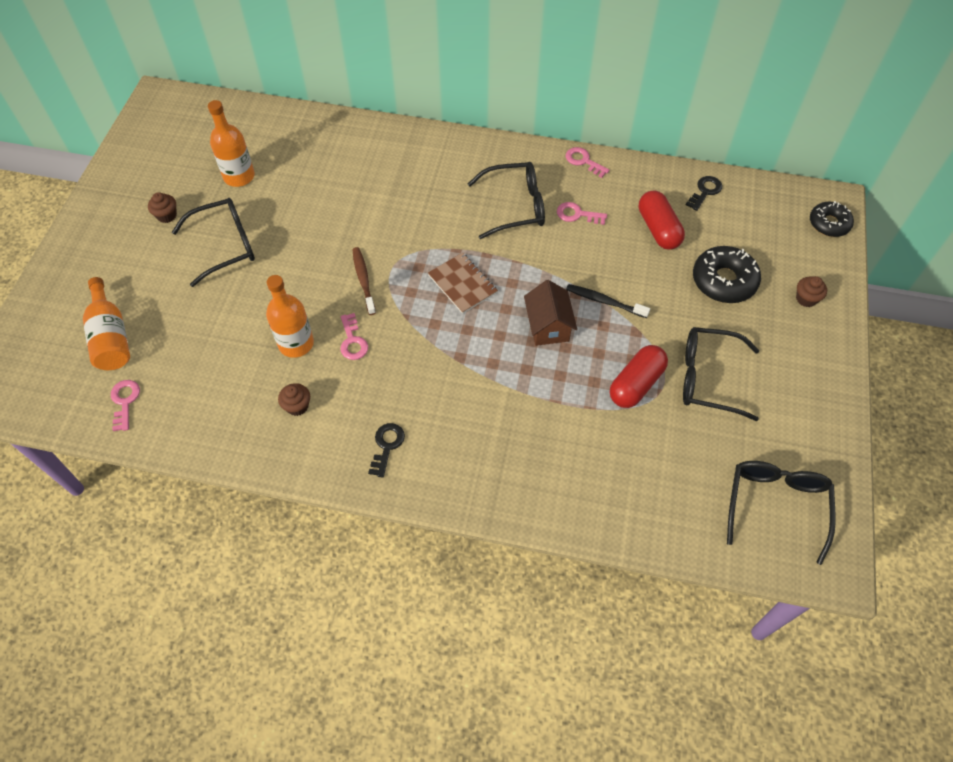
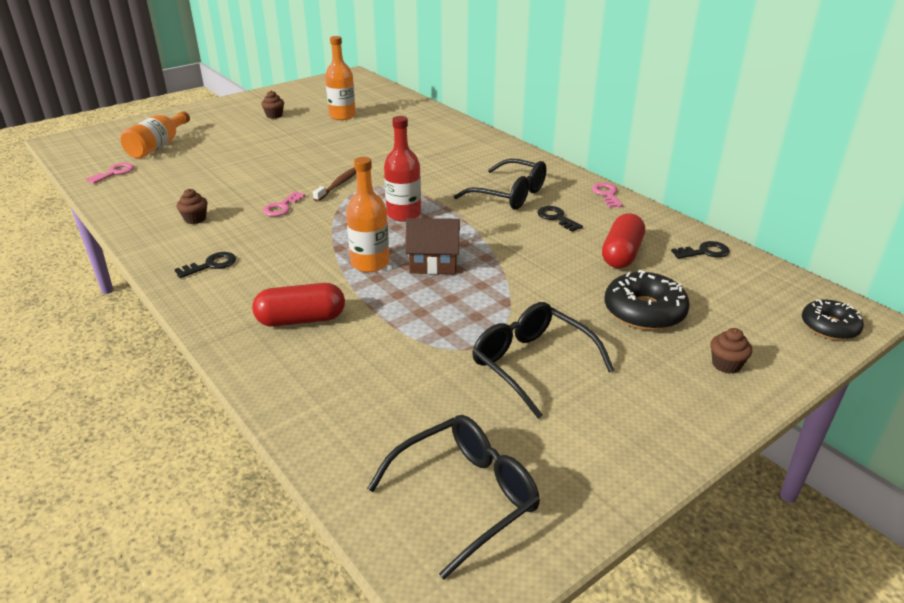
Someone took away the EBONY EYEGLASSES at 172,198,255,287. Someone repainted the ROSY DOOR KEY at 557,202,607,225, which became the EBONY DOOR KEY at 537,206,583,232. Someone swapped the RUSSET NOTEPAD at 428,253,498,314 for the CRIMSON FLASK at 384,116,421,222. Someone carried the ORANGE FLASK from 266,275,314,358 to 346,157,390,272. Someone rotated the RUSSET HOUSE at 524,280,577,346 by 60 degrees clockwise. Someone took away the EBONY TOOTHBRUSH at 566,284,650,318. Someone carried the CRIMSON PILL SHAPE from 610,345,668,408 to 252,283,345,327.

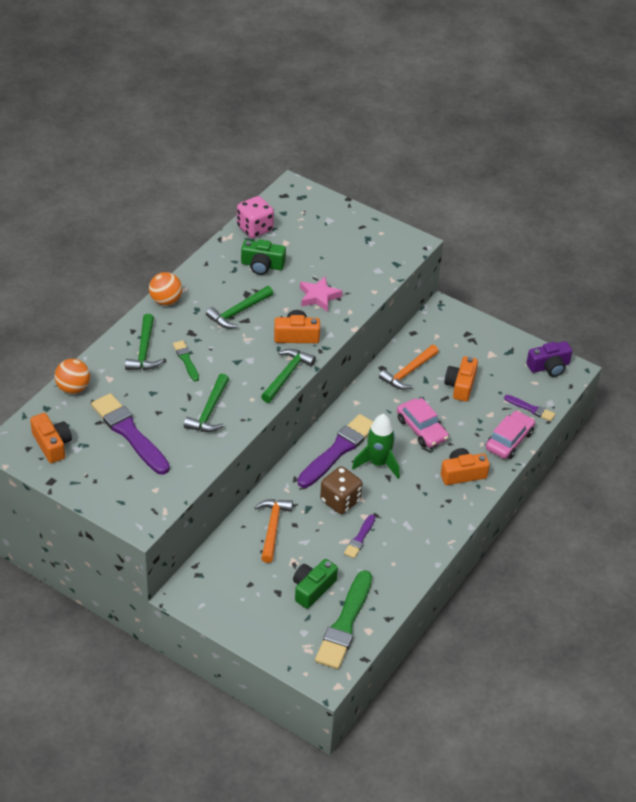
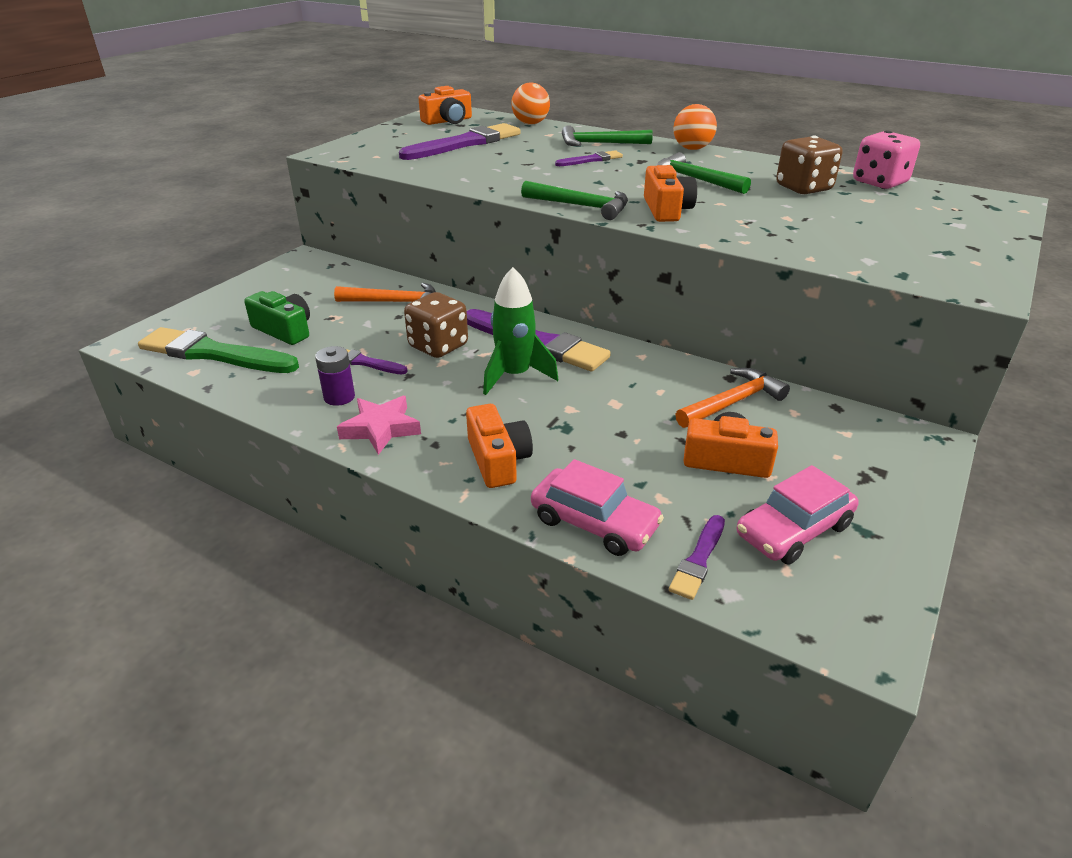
Someone swapped the EMERALD PHOTO CAMERA at 241,239,286,275 for the RUSSET GAME DIE at 776,136,842,195. Someone carried the ROSY FIVE-POINTED STAR from 300,277,343,312 to 337,396,421,455. Someone repainted the EMERALD PAINT BRUSH at 173,340,199,381, which became the VIOLET PAINT BRUSH at 555,150,623,166. Someone took away the VIOLET PHOTO CAMERA at 526,341,572,377. Someone rotated the ORANGE CARPENTER'S HAMMER at 379,345,439,390 by 105 degrees clockwise. Someone took away the EMERALD CARPENTER'S HAMMER at 184,373,229,432. Someone carried the ROSY CAR from 397,398,449,448 to 737,465,858,565. Someone put down the VIOLET BATTERY at 315,346,355,406.

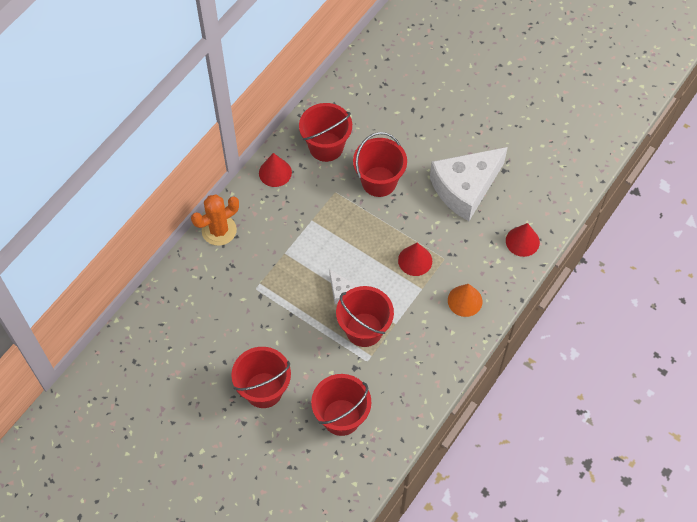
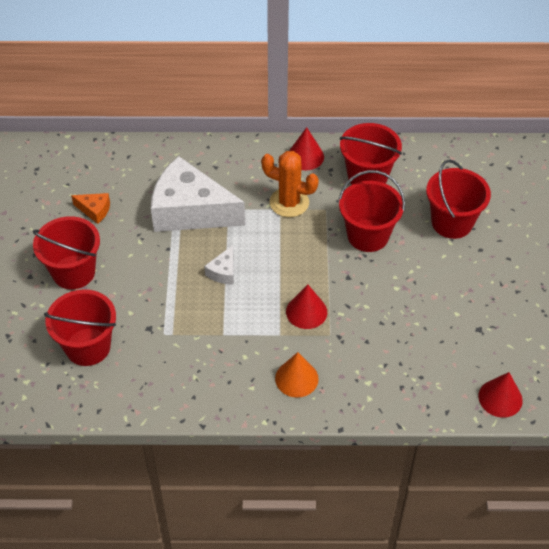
Someone carried the PURE WHITE CHEESE WEDGE from 430,147,508,221 to 151,156,245,232. Someone carried the ORANGE PRICKLY PLANT from 191,195,239,246 to 261,151,319,217. Someone carried the CRIMSON SOLID CONE from 506,223,540,257 to 478,372,523,418. Someone carried the CRIMSON PAIL from 336,286,394,347 to 426,159,491,239. Someone put down the ORANGE CHEESE WEDGE at 71,193,110,224.

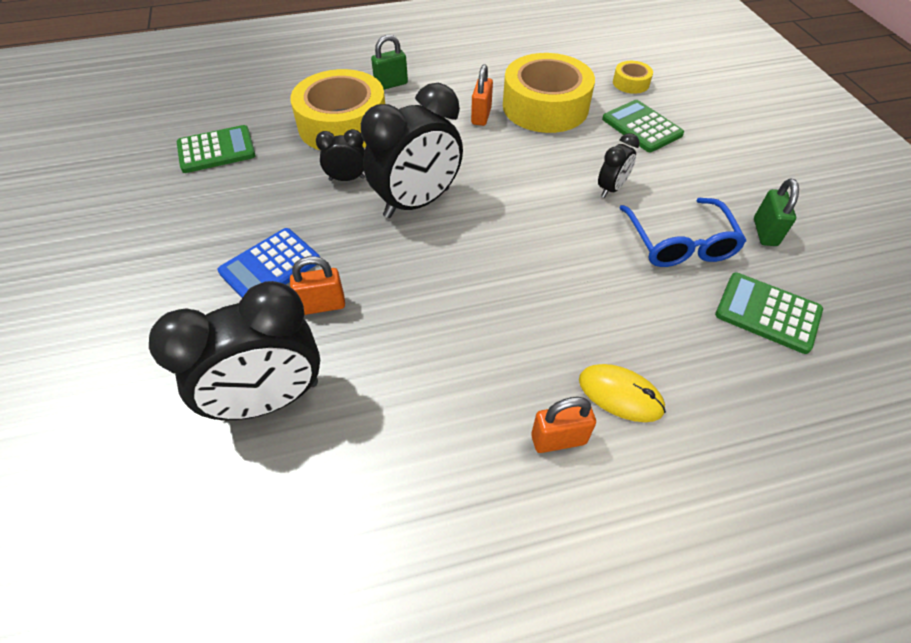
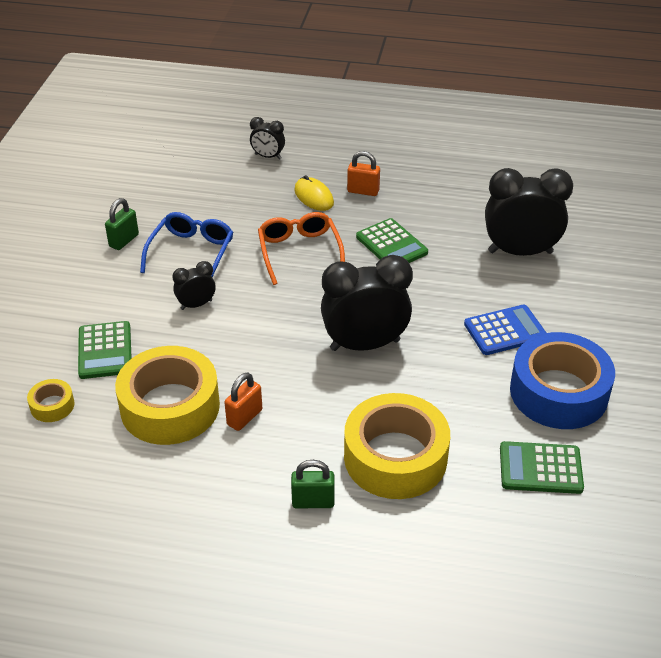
Someone carried the EBONY CLOCK from 316,129,365,181 to 250,117,285,160. Someone took away the ORANGE LOCK at 290,256,345,315. Someone carried the EMERALD ADDING MACHINE from 715,273,823,354 to 356,218,428,263. Someone put down the ORANGE EYEGLASSES at 258,212,345,285. Someone put down the BLUE TAPE at 510,332,615,429.

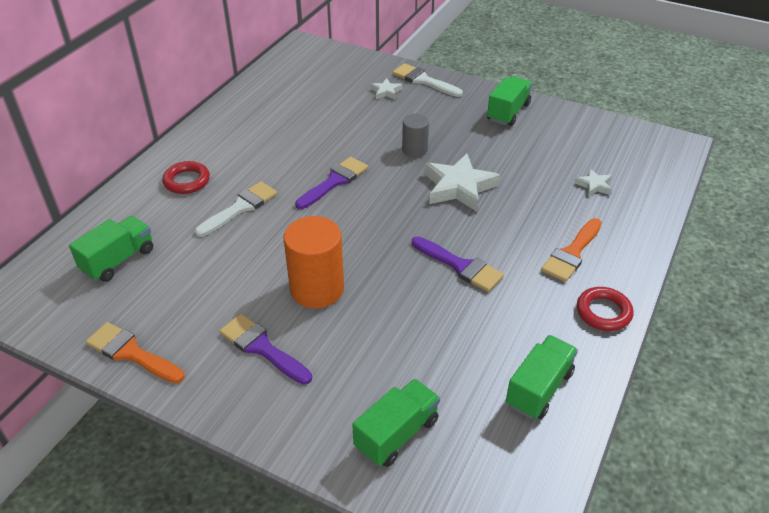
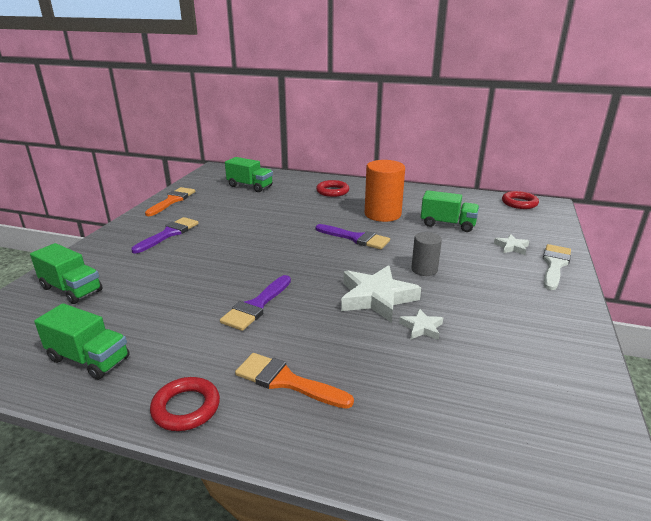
Someone carried the EMERALD TRUCK from 487,77,532,126 to 421,190,479,232. Someone carried the PURE WHITE FIVE-POINTED STAR from 574,168,612,196 to 399,308,443,340. Someone took away the PURE WHITE PAINT BRUSH at 195,181,277,237. Someone carried the ORANGE CYLINDER from 283,216,344,308 to 365,160,405,222. Someone put down the CRIMSON HOOP at 502,191,539,209.

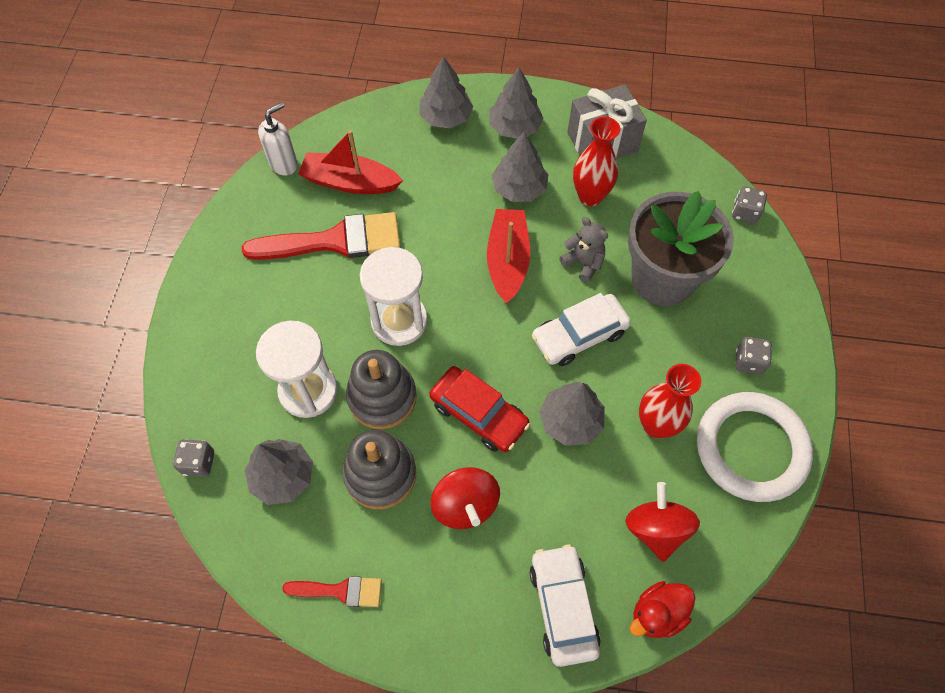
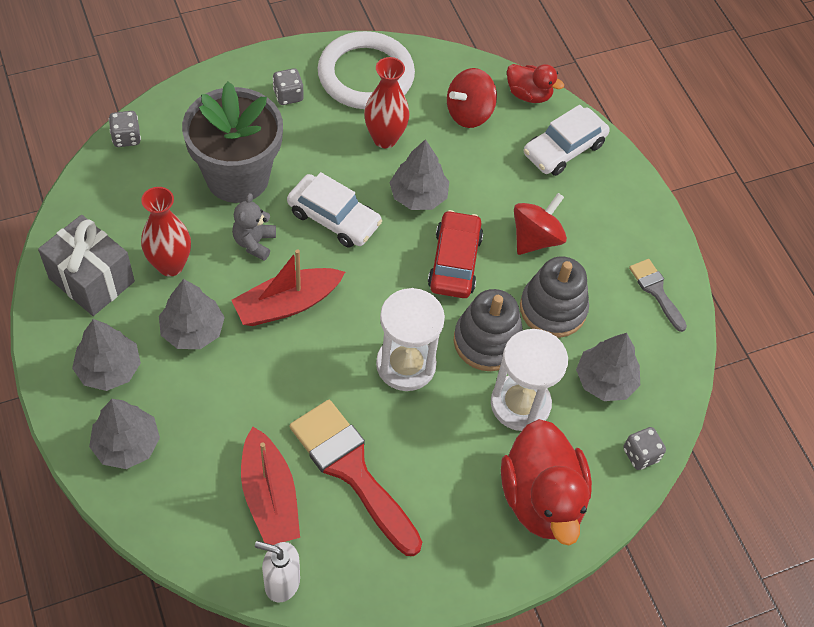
Someone repainted the CRIMSON PAINT BRUSH at 282,576,382,607, which became the GREY PAINT BRUSH at 629,259,687,332. Someone put down the CRIMSON DUCK at 501,419,592,545.

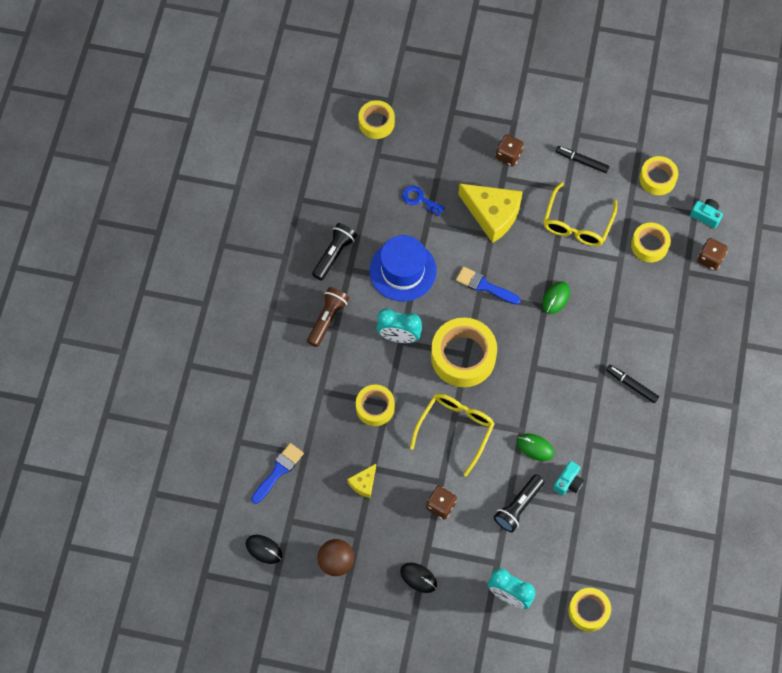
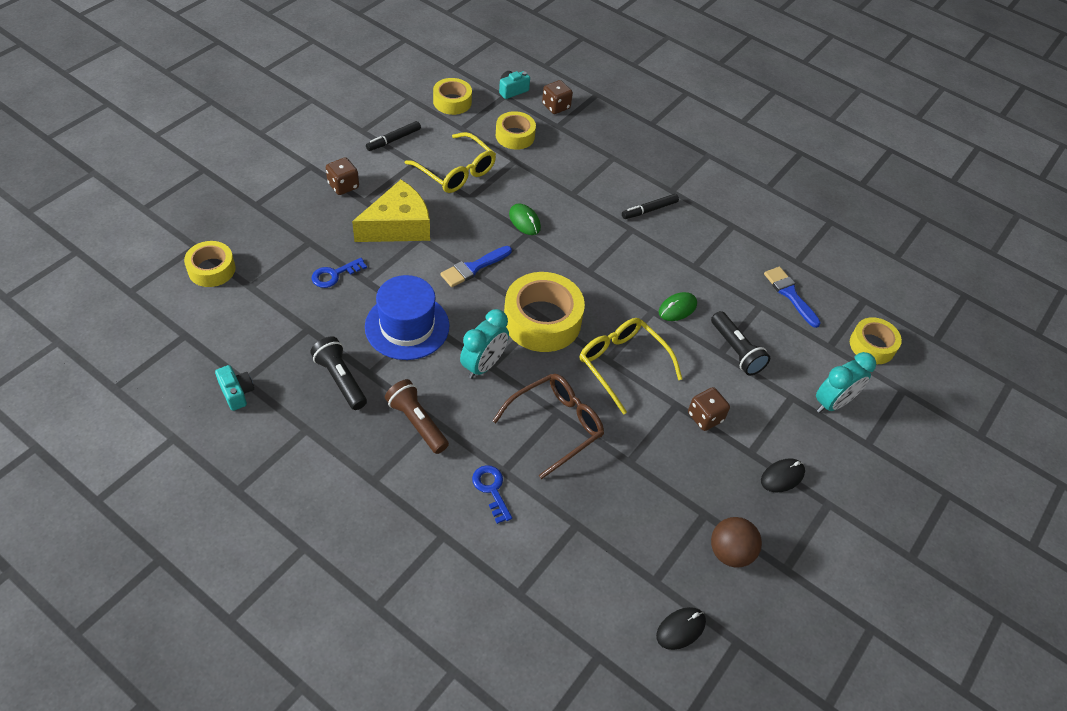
Someone swapped the BRIGHT YELLOW TAPE at 356,385,395,426 for the RUSSET EYEGLASSES at 492,374,604,479. Someone carried the BLUE PAINT BRUSH from 251,443,304,504 to 764,267,821,328. Someone carried the TEAL PHOTO CAMERA from 553,461,584,496 to 215,365,254,411. Someone took away the BRIGHT YELLOW CHEESE WEDGE at 347,464,376,498. Someone put down the BLUE DOOR KEY at 472,465,512,524.

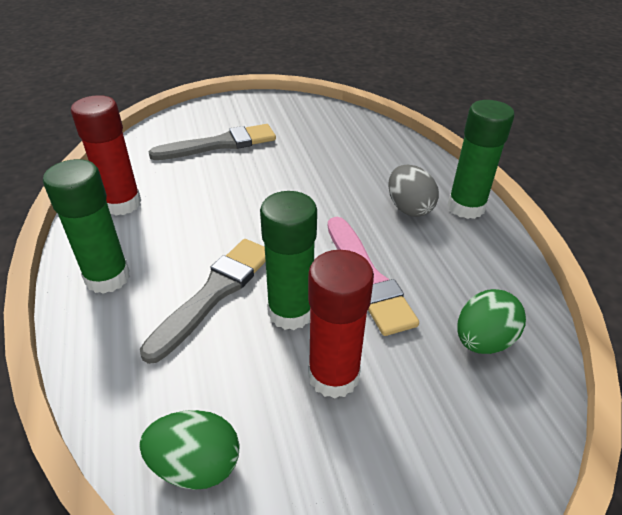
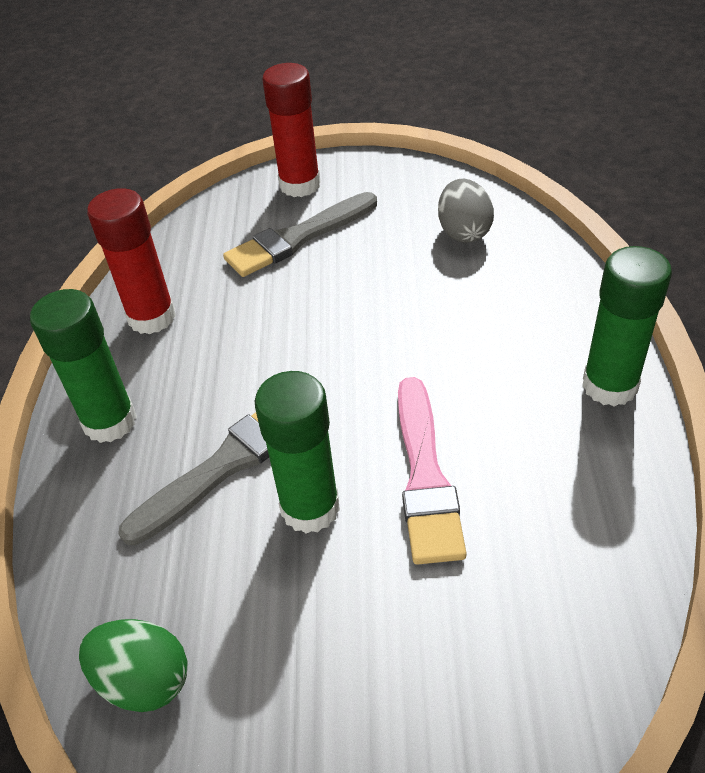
Someone rotated the GREY PAINT BRUSH at 148,124,276,160 by 150 degrees clockwise. Someone carried the GREY TOY EGG from 388,165,439,217 to 438,179,494,243. Someone carried the CRIMSON STICK OF GLUE from 308,250,374,399 to 262,63,321,197. Someone took away the EMERALD TOY EGG at 457,289,526,354.

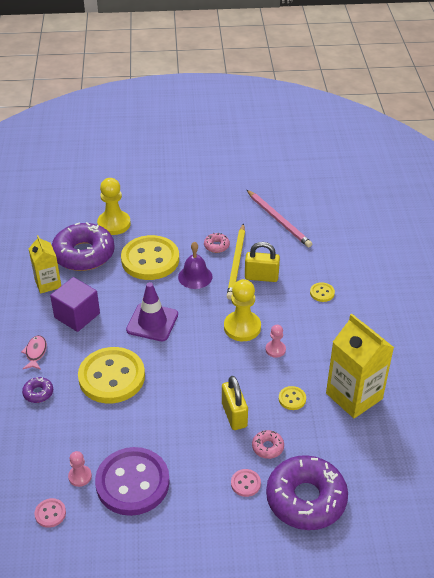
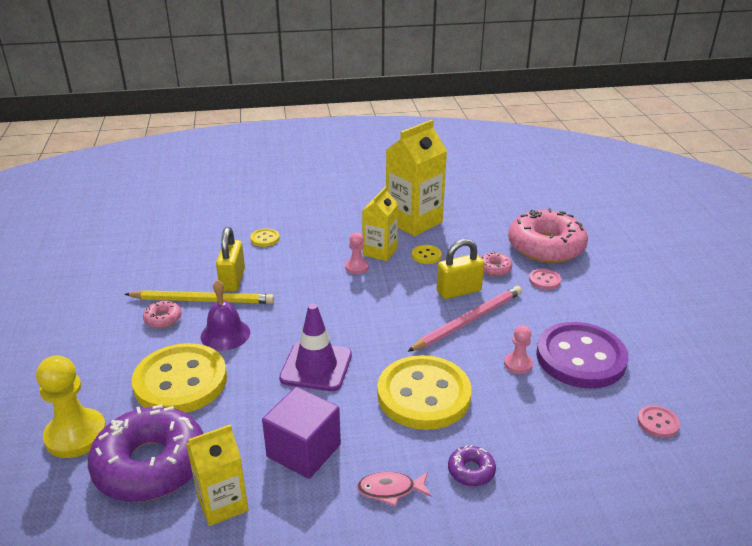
Someone carried the ROSY LEAD PENCIL from 247,190,312,247 to 407,286,522,352. Someone took away the BRIGHT YELLOW GAME PAWN at 224,279,261,341. Someone carried the ROSY GAME PAWN from 68,451,92,487 to 504,325,533,374. Someone repainted the VIOLET DONUT at 266,455,348,530, which became the ROSY DONUT at 508,208,588,263. Someone put down the BRIGHT YELLOW JUICE CARTON at 362,186,398,261.

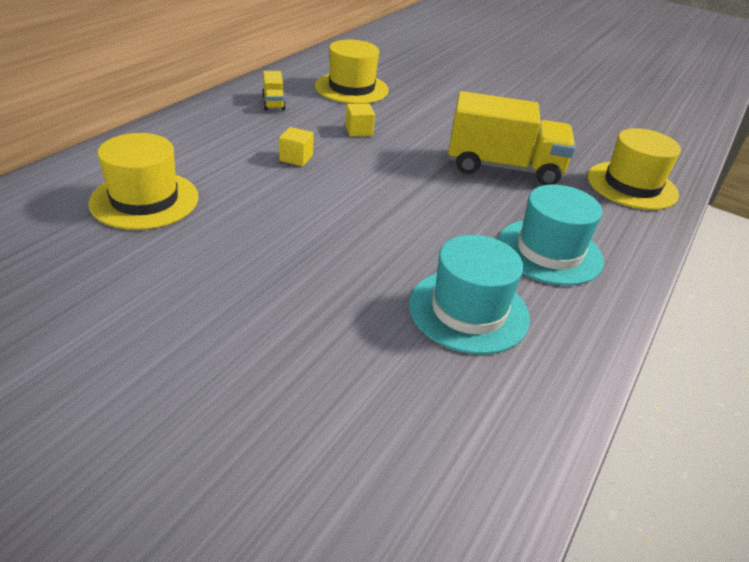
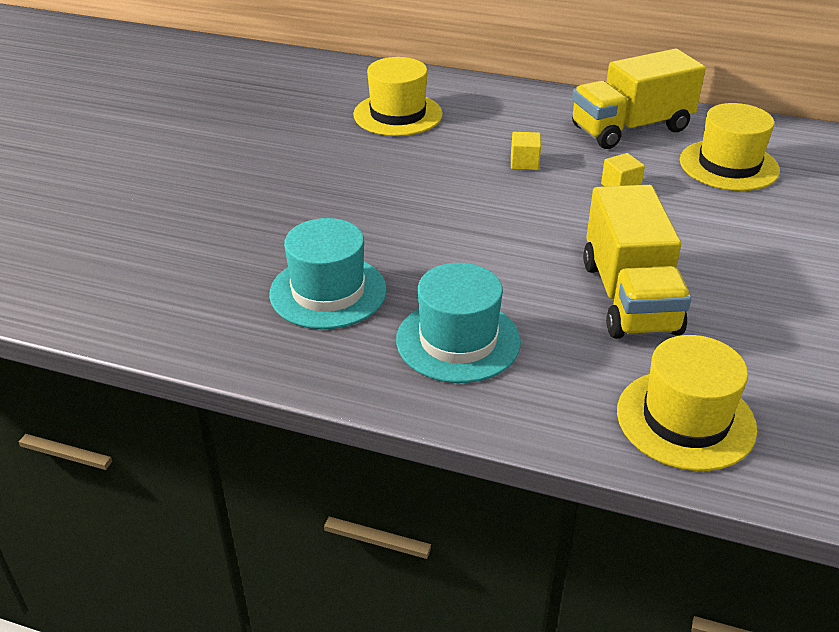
Someone scaled the BRIGHT YELLOW TRUCK at 262,71,286,111 by 2.31.

